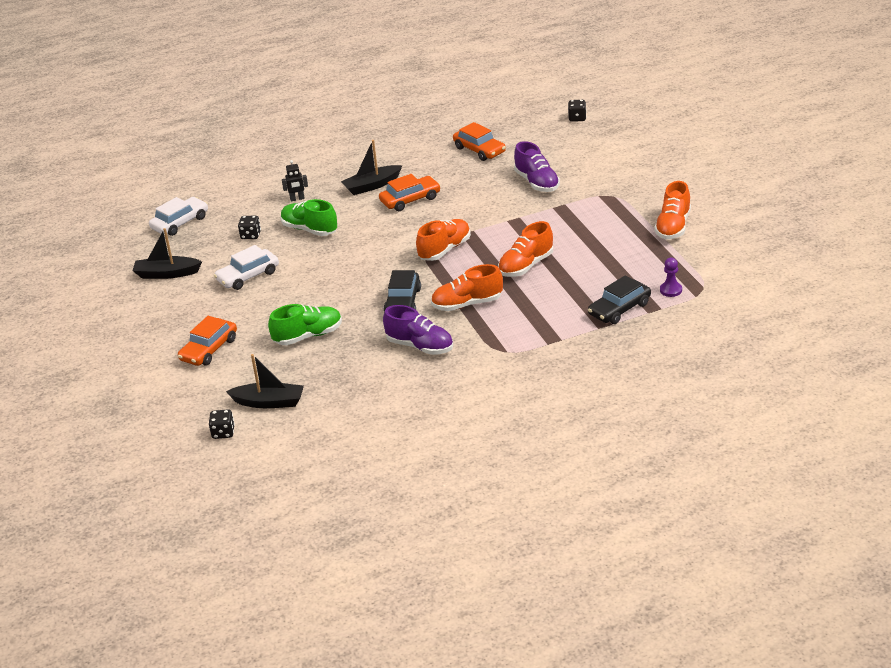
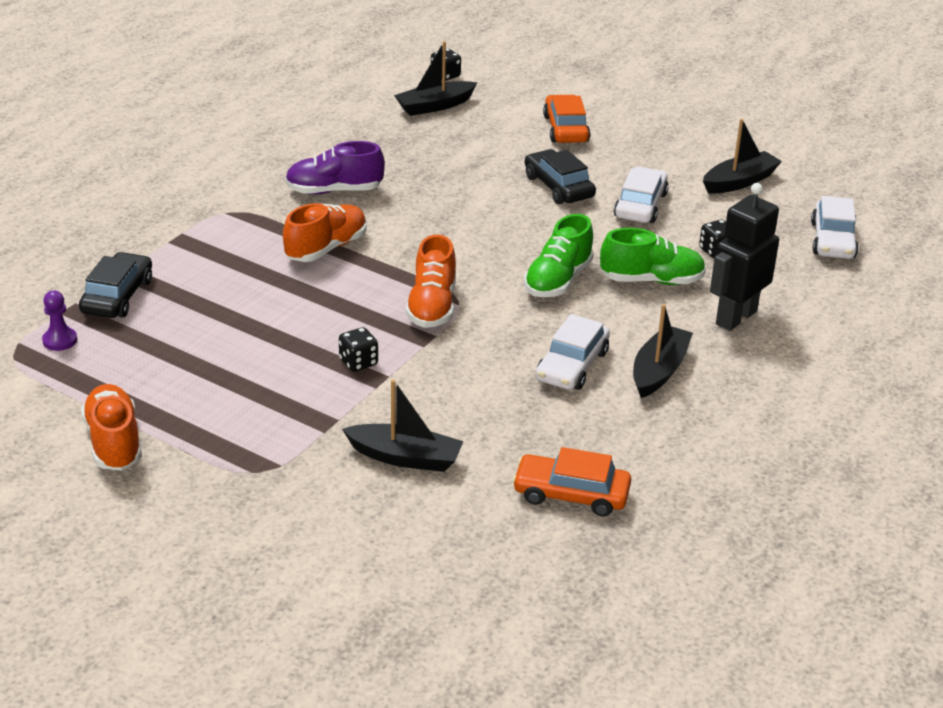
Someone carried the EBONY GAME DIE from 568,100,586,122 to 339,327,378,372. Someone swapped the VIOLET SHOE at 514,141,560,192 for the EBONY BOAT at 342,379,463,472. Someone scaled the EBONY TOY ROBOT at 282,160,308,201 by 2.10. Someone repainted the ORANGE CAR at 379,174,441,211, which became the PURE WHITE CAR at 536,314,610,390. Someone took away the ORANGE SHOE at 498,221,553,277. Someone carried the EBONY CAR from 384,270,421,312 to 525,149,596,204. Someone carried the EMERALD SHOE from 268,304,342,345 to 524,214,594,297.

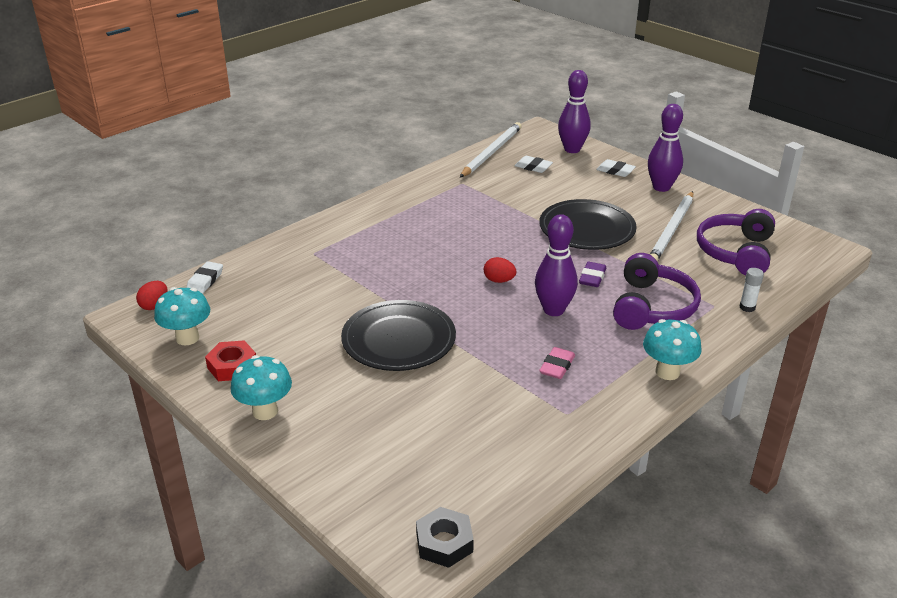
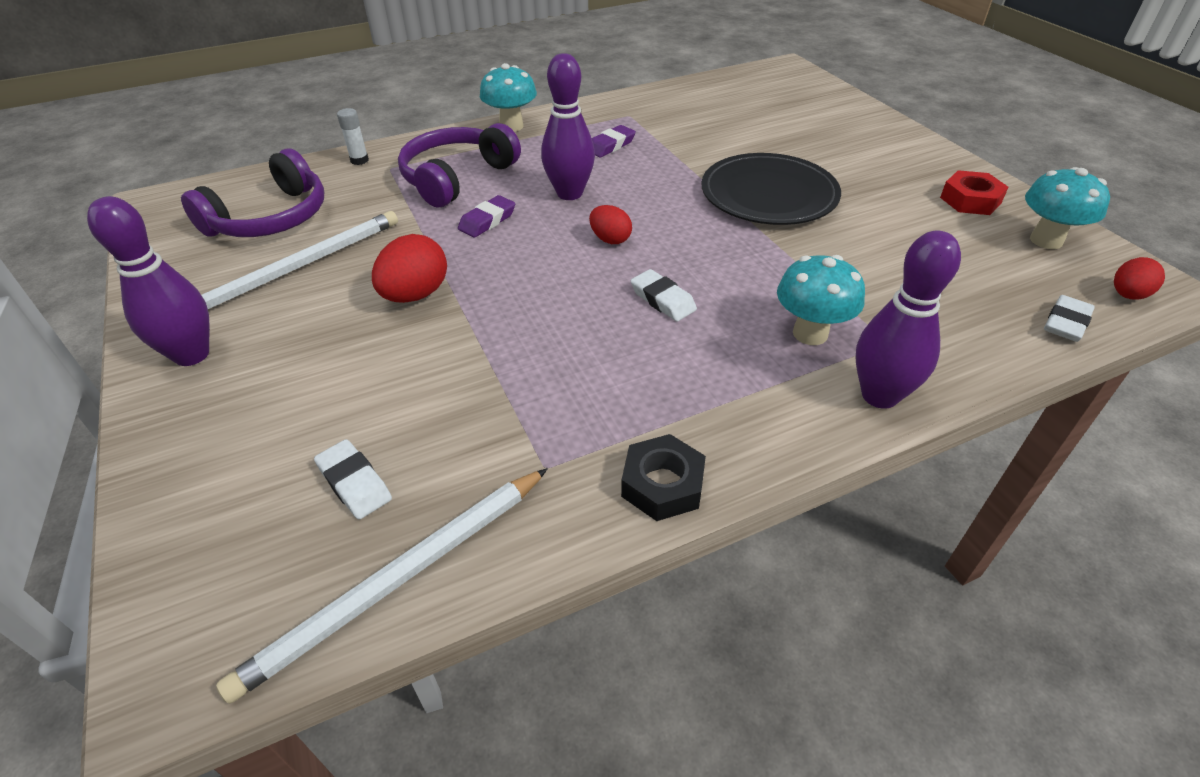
Someone carried the VIOLET SKITTLE from 558,70,591,153 to 856,231,961,409. Someone carried the PURE WHITE ERASER from 596,159,636,177 to 631,269,697,321. Someone swapped the EBONY PLATE at 539,199,637,250 for the CRIMSON TOY EGG at 372,234,447,303. Someone repainted the ROSY ERASER at 539,347,575,379, which became the VIOLET ERASER at 592,125,636,157. Someone carried the TEAL TOADSTOOL from 231,355,292,420 to 777,255,865,345. Someone carried the EBONY NUT from 416,507,474,568 to 621,434,706,521.

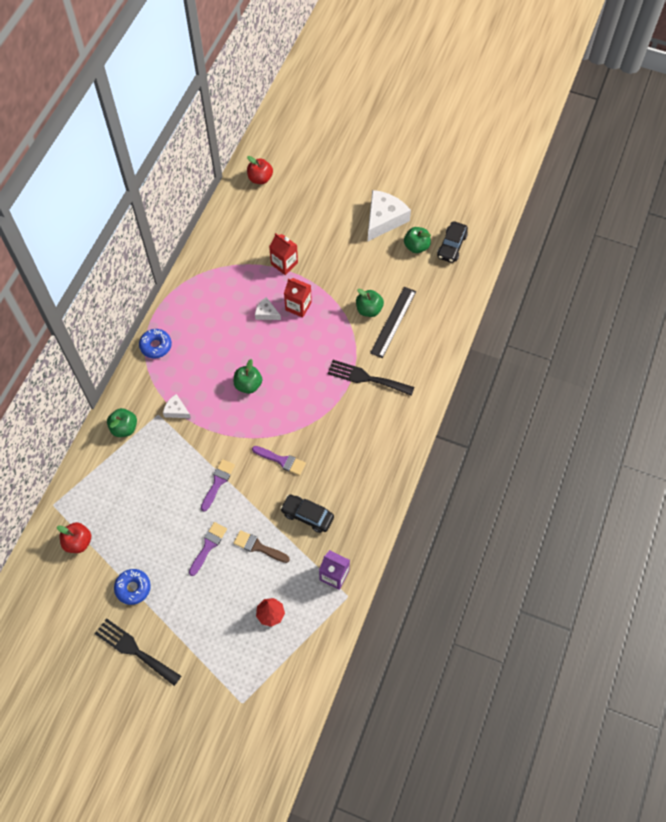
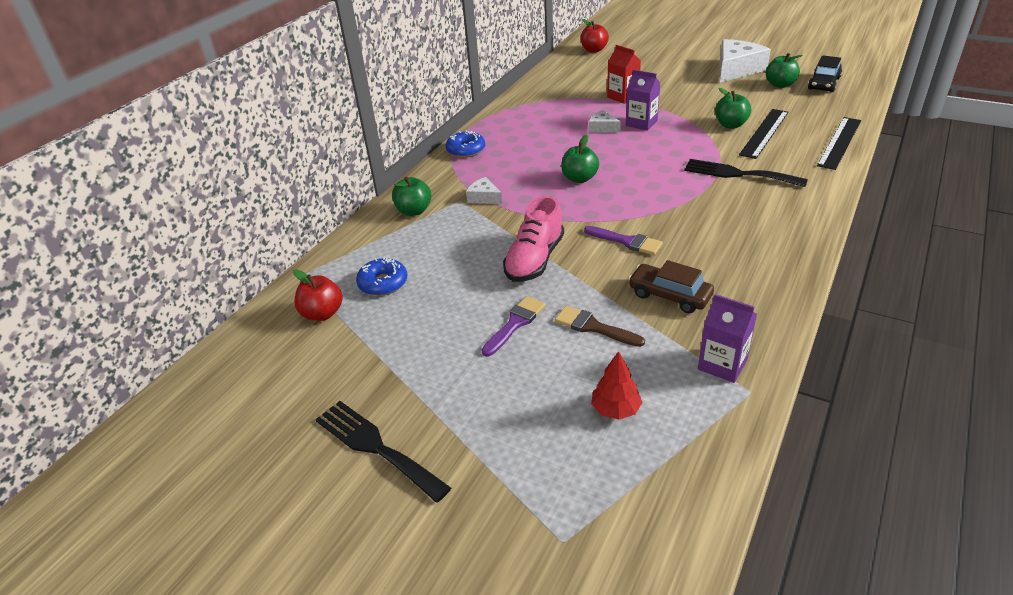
Someone repainted the CRIMSON JUICE CARTON at 284,278,312,318, which became the VIOLET JUICE CARTON at 626,69,661,131. Someone swapped the VIOLET PAINT BRUSH at 201,459,235,511 for the ROSY SHOE at 503,196,564,282. Someone repainted the EBONY CAR at 280,494,334,533, which became the RUSSET CAR at 628,260,714,313. Someone carried the BLUE DONUT from 114,569,151,605 to 356,257,407,296. Someone put down the EBONY STRAIGHTEDGE at 817,117,861,170.

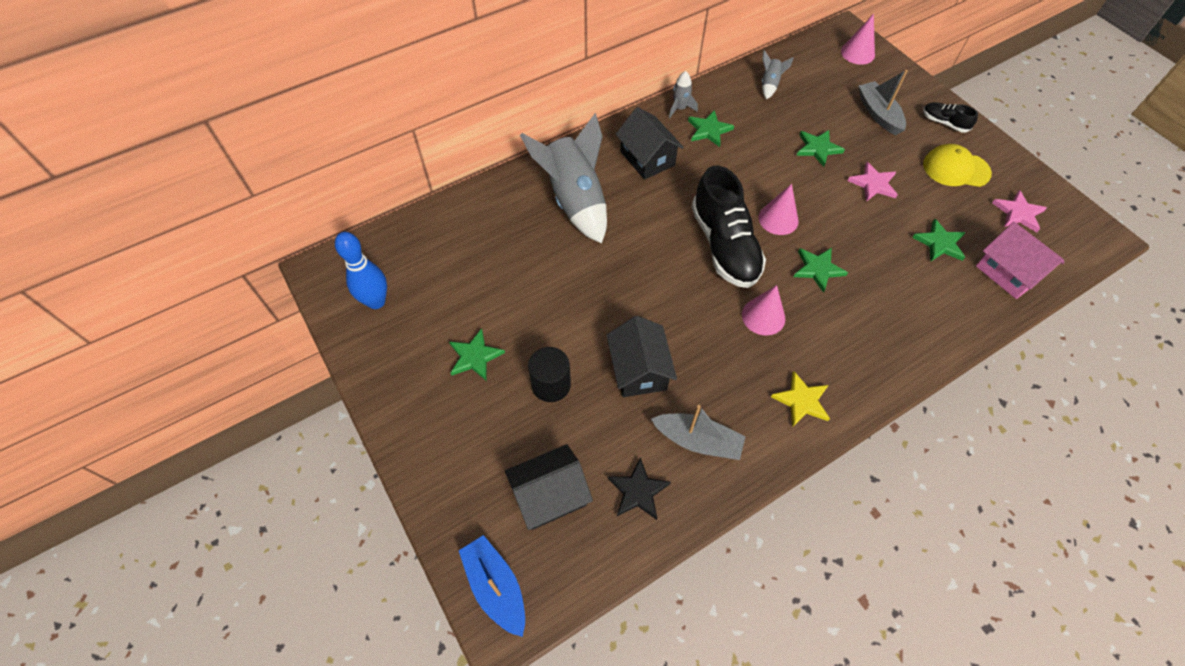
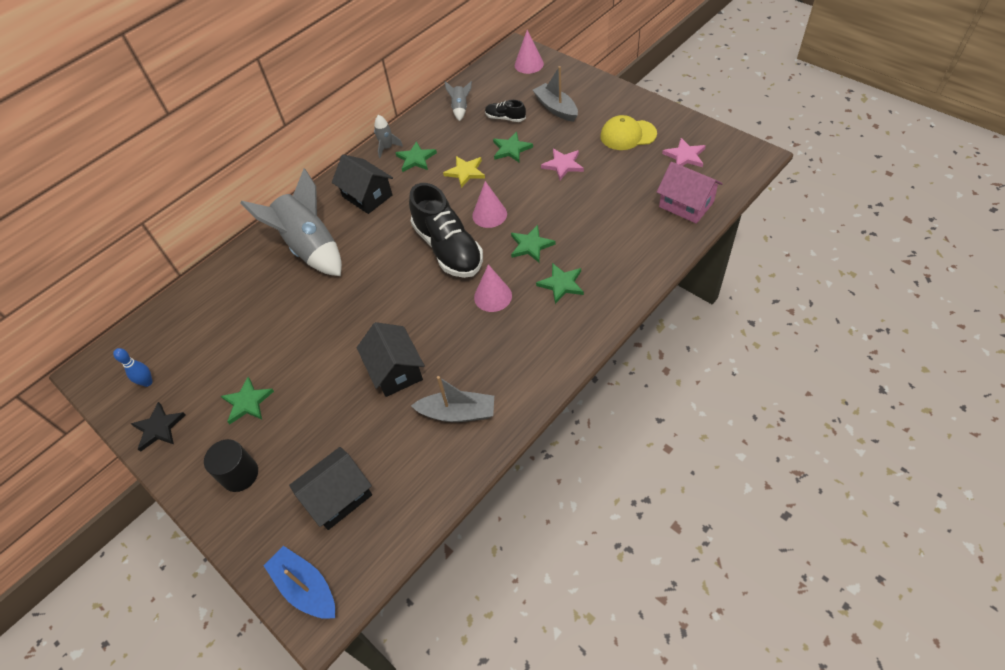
Someone carried the EBONY SHOE from 923,102,978,133 to 485,100,526,122. Someone carried the EMERALD FIVE-POINTED STAR from 912,219,966,262 to 536,263,584,304. Someone scaled the BLUE SKITTLE at 335,232,387,309 by 0.59. Someone carried the EBONY CYLINDER from 528,347,571,402 to 204,439,258,492. Someone carried the BRIGHT YELLOW FIVE-POINTED STAR from 771,371,830,427 to 443,156,485,188. Someone carried the EBONY FIVE-POINTED STAR from 607,457,671,520 to 131,402,186,452.

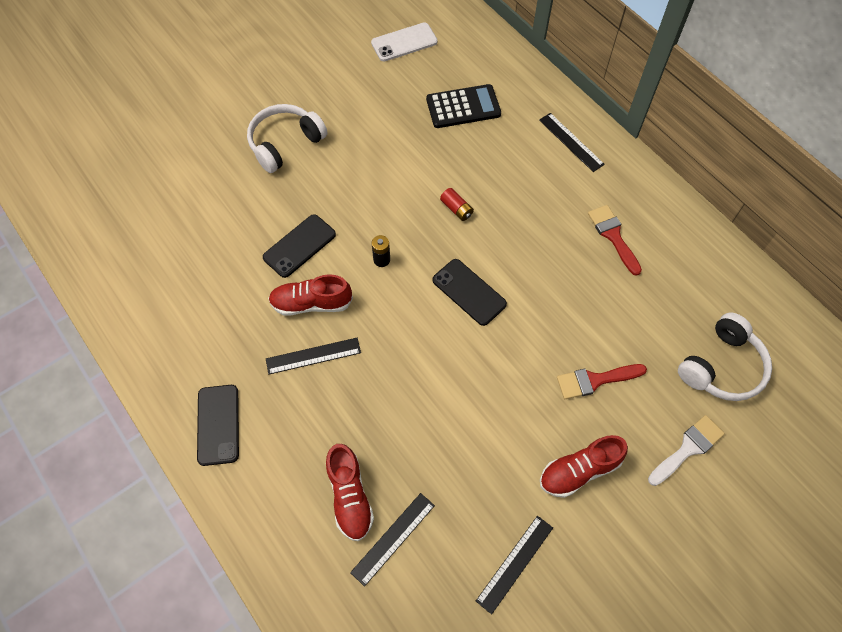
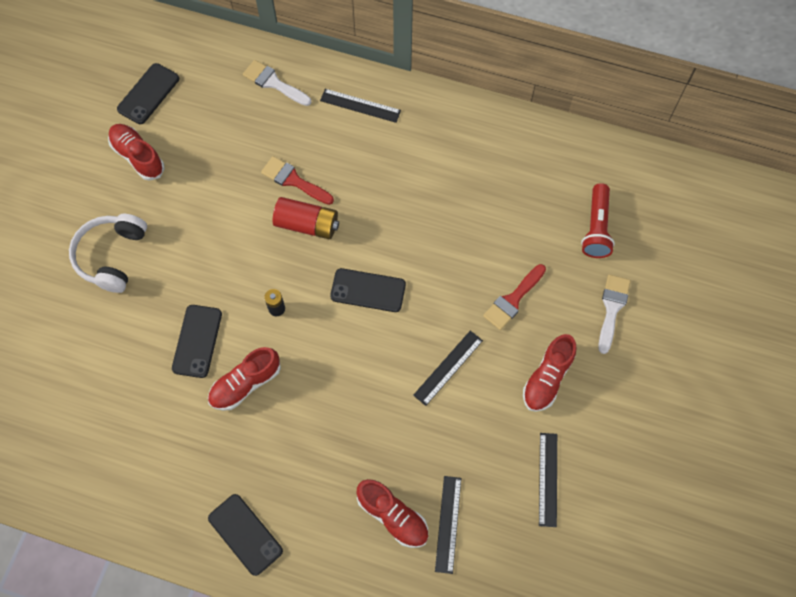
Someone repainted the PURE WHITE SMARTPHONE at 371,22,438,61, which became the EBONY SMARTPHONE at 117,63,179,124. Someone took away the EBONY ADDING MACHINE at 426,84,501,128. Someone scaled the CRIMSON BATTERY at 440,188,474,221 by 1.82. Someone carried the CRIMSON PAINT BRUSH from 588,205,642,276 to 261,156,334,205. Someone swapped the PURE WHITE HEADPHONES at 678,312,772,401 for the CRIMSON FLASHLIGHT at 581,183,615,258. Someone carried the EBONY STRAIGHTEDGE from 266,338,361,374 to 413,331,483,406. Someone put down the PURE WHITE PAINT BRUSH at 243,60,311,106. Someone put down the CRIMSON SHOE at 108,124,165,181.

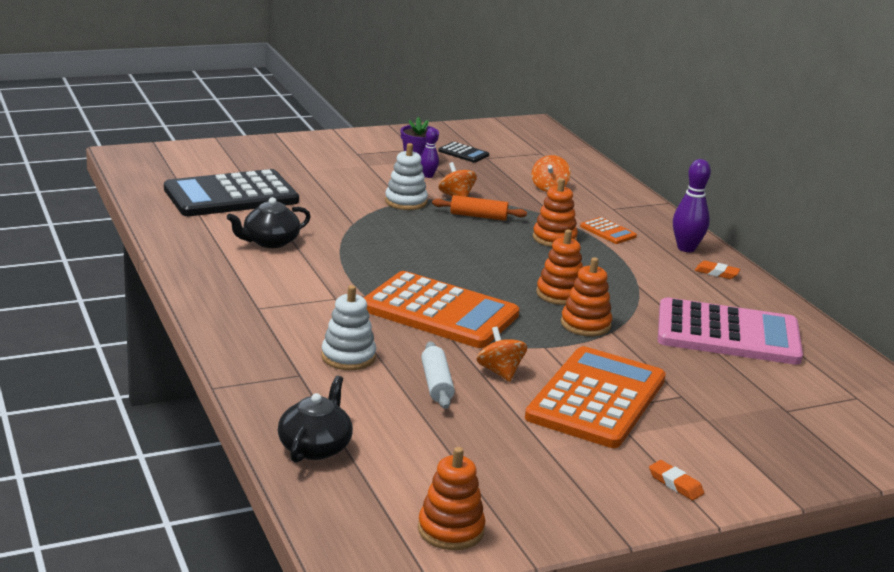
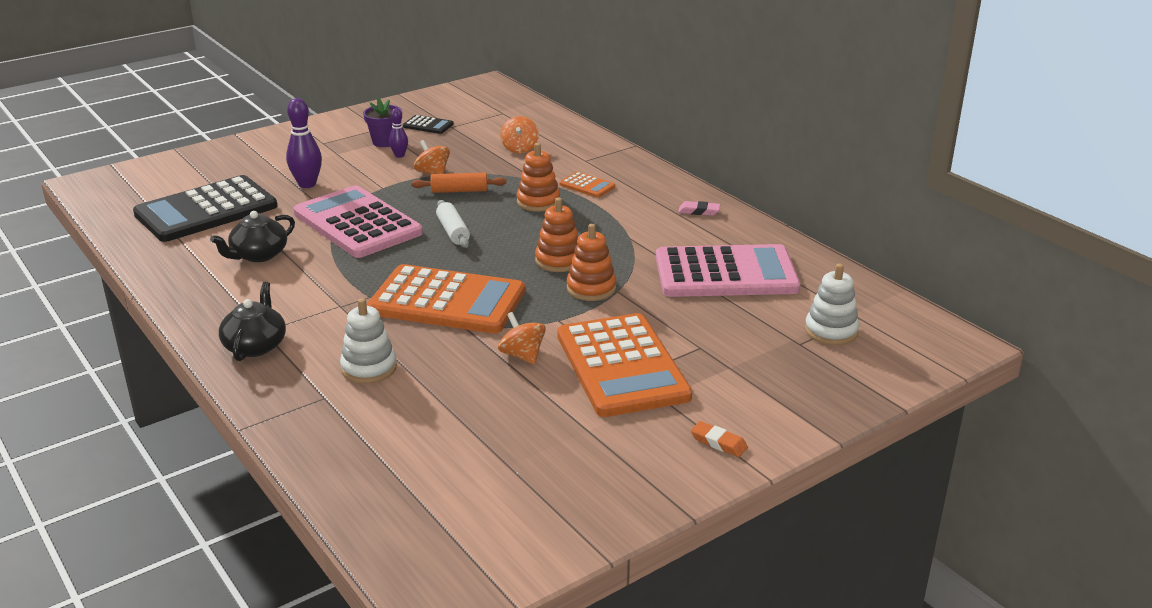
Someone carried the PURE WHITE STACKING RINGS from 385,143,428,210 to 805,264,859,345. Someone carried the VIOLET SKITTLE from 673,159,711,252 to 286,98,322,188. Someone repainted the ORANGE ERASER at 695,261,740,279, which became the ROSY ERASER at 678,201,721,216. Someone carried the PURE WHITE PASTRY ROLLER from 421,341,455,409 to 436,200,470,248. Someone rotated the ORANGE ADDING MACHINE at 525,346,666,448 by 150 degrees clockwise. Someone carried the EBONY TEAPOT from 278,376,353,463 to 219,282,286,361. Someone took away the ORANGE STACKING RINGS at 418,447,485,550. Someone put down the ROSY ADDING MACHINE at 293,185,423,258.

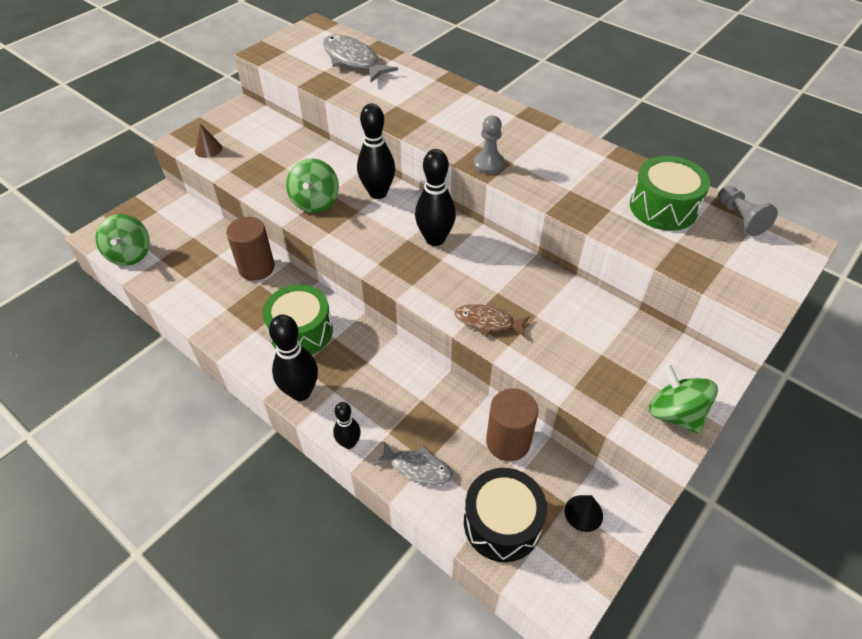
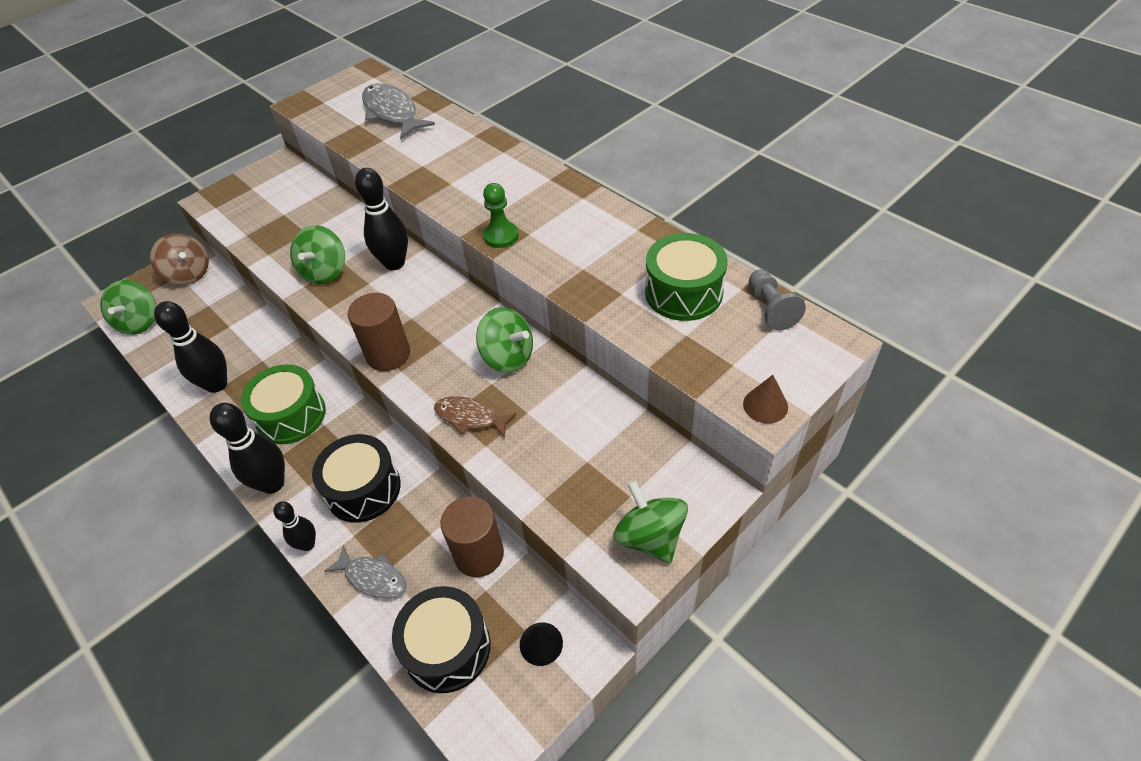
Someone repainted the GREY GAME PAWN at 473,116,505,174, which became the EMERALD GAME PAWN at 483,183,519,248. Someone carried the RUSSET SOLID CONE from 195,124,222,158 to 743,375,788,423. Someone carried the EBONY SKITTLE from 415,149,456,246 to 154,301,227,393. Someone carried the RUSSET CYLINDER from 226,217,275,281 to 348,293,410,371. Someone put down the RUSSET SPINNING TOP at 150,233,209,285. Someone put down the EMERALD SPINNING TOP at 476,307,533,373. Someone put down the EBONY TOY DRUM at 312,434,401,523.

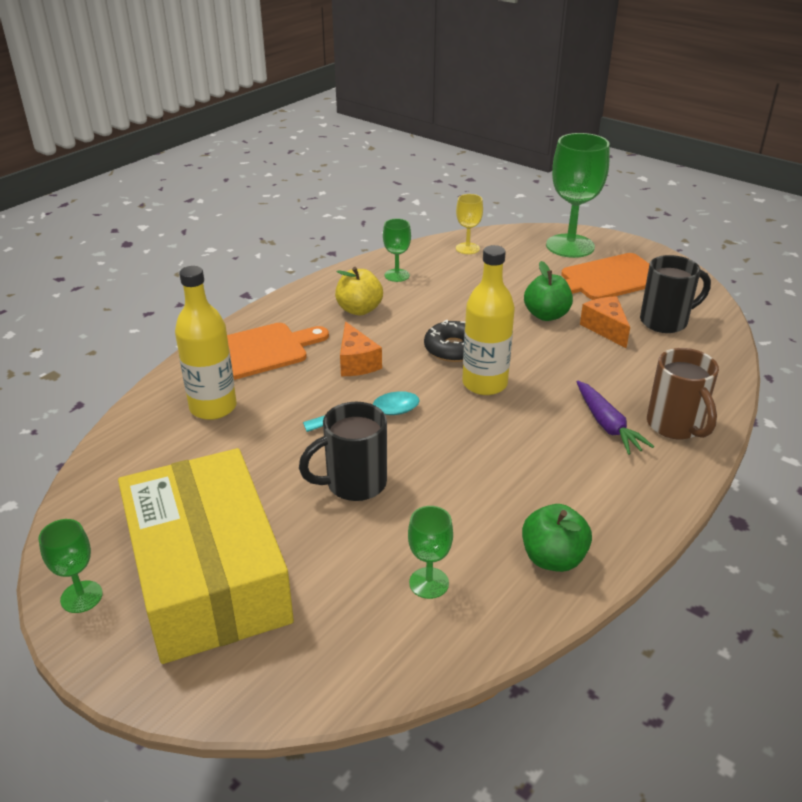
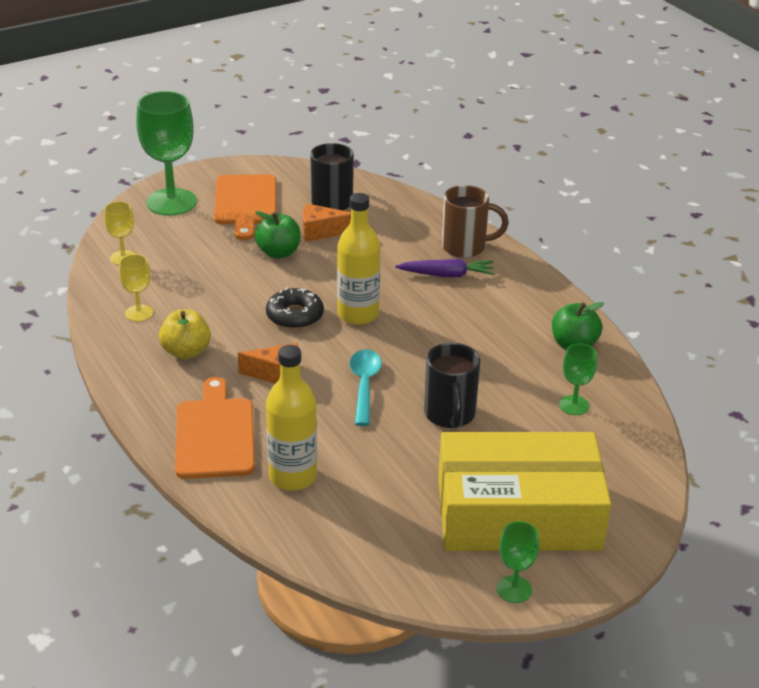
Someone repainted the EMERALD GOBLET at 383,218,411,282, which became the BRIGHT YELLOW GOBLET at 119,254,153,322.

